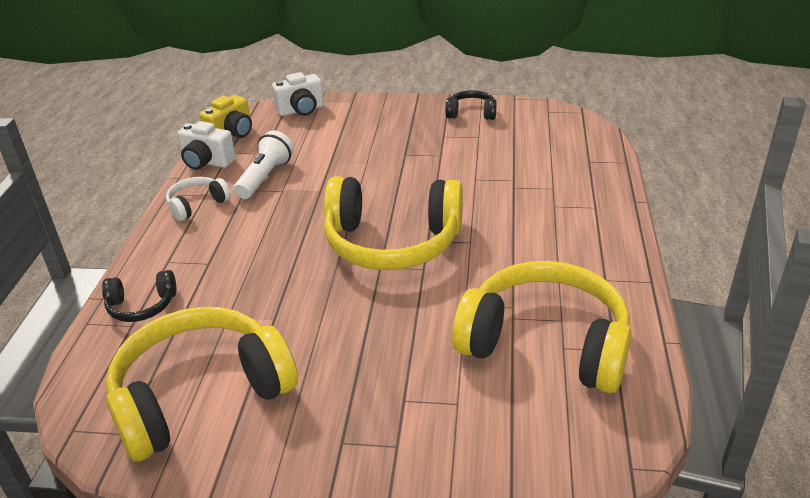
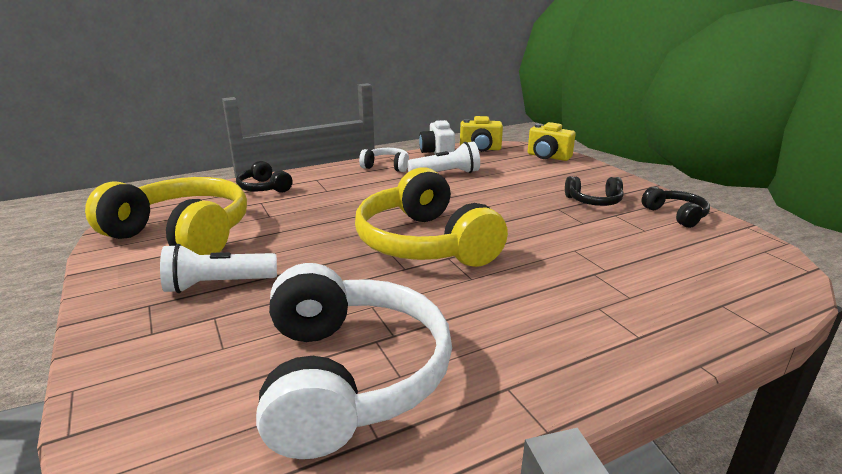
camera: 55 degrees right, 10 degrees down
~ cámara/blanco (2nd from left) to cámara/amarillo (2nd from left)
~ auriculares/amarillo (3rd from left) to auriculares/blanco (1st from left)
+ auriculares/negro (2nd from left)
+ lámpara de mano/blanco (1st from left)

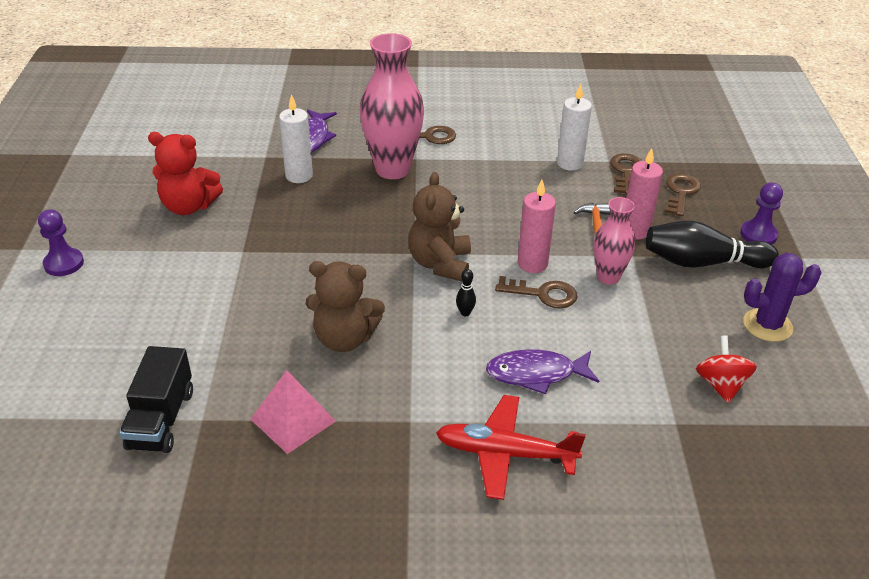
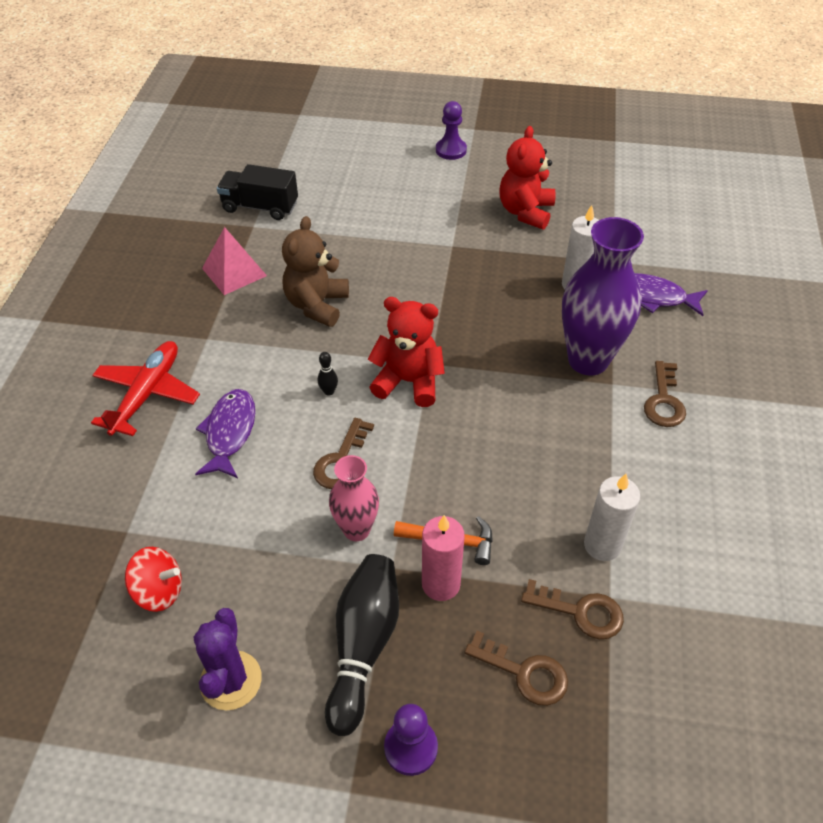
camera: 100 degrees right, 10 degrees up
~ florero/rosa (1st from left) to florero/morado
~ osito/marrón (2nd from left) to osito/rojo (1st from left)
- vela/rosa (1st from left)

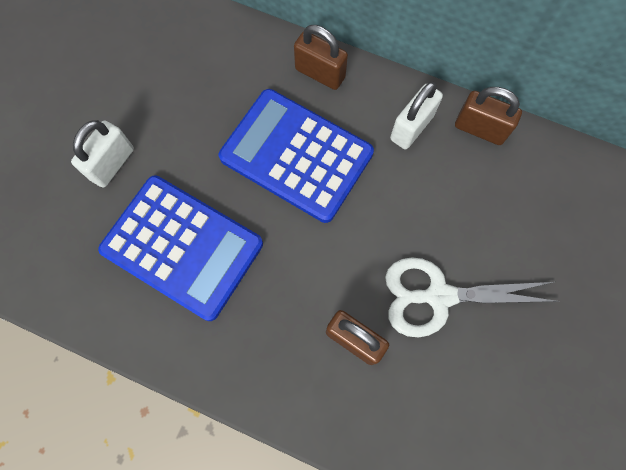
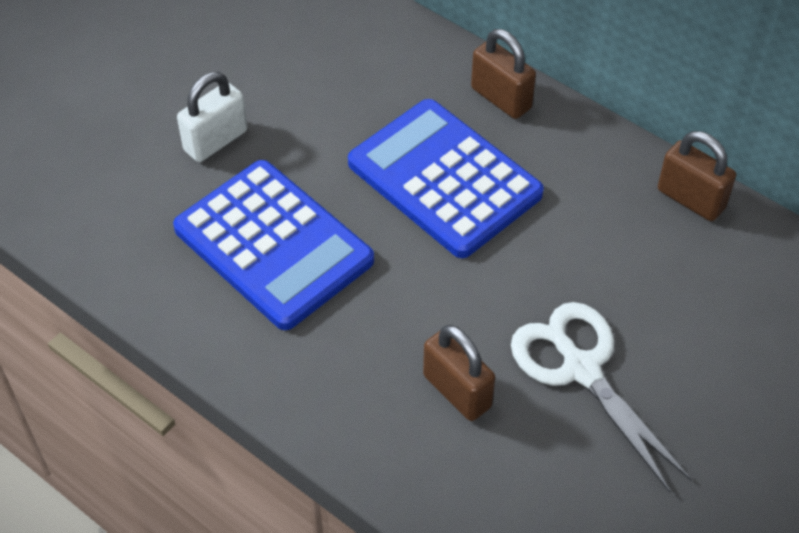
camera: 15 degrees right, 20 degrees down
- candado/blanco (2nd from left)
~ tijeras/blanco 45 degrees clockwise

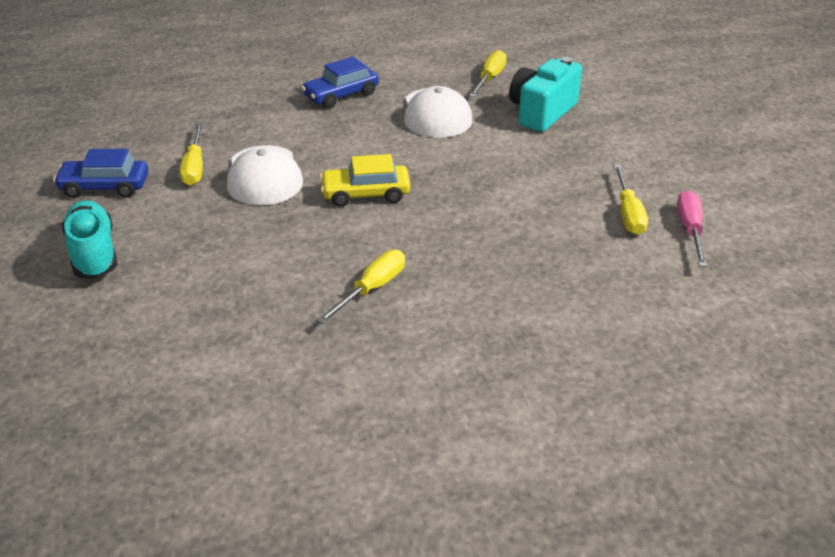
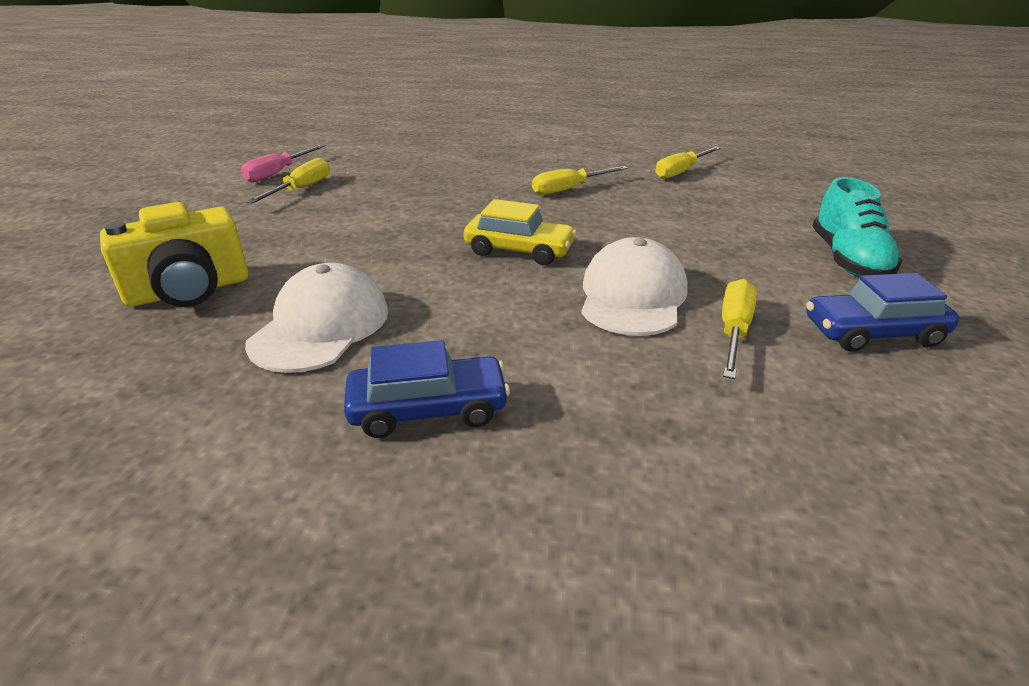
camera: 155 degrees left, 5 degrees down
~ destornillador/amarillo (3rd from left)
~ cámara/turquesa to cámara/amarillo
~ coche/azul (1st from left in the first image) 150 degrees clockwise

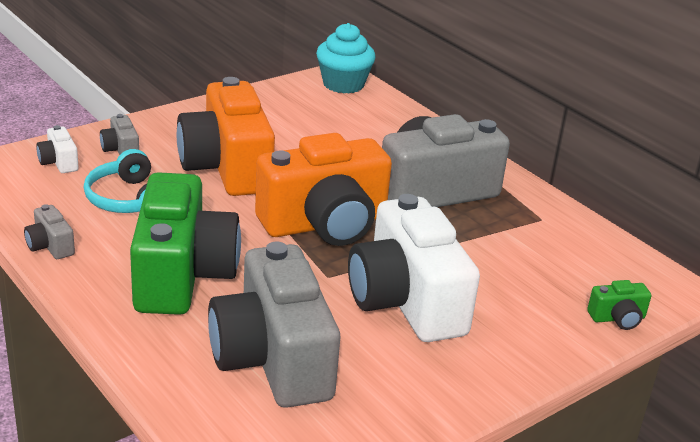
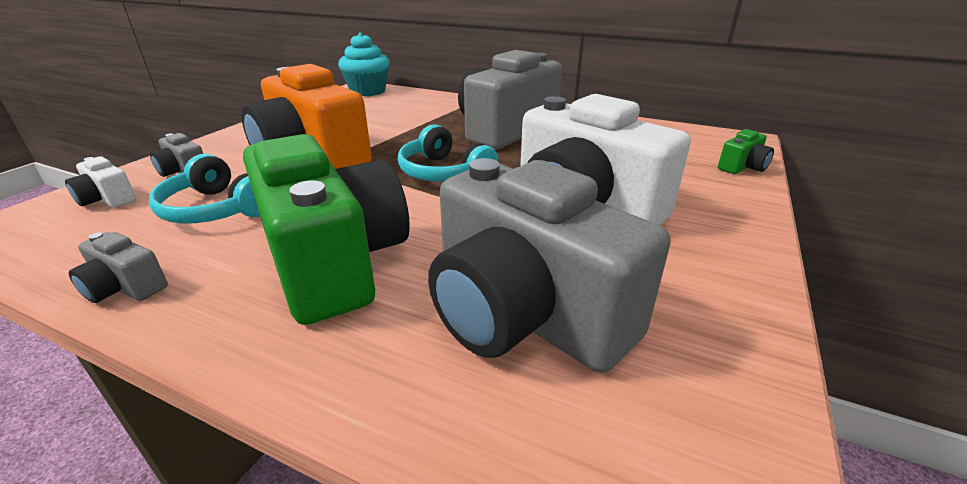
camera: 25 degrees left, 0 degrees up
~ cámara/naranja (2nd from left) to auriculares/turquesa (2nd from left)

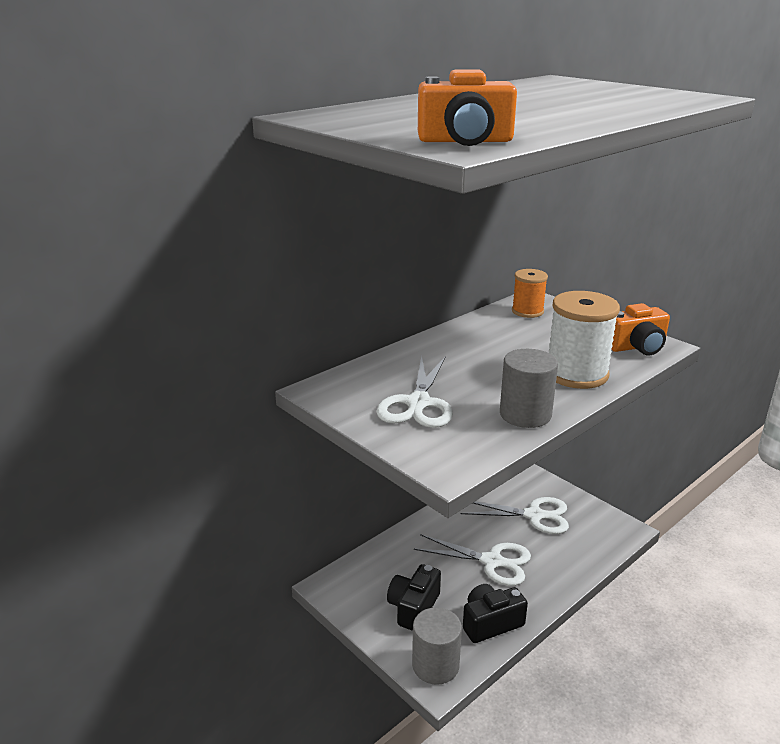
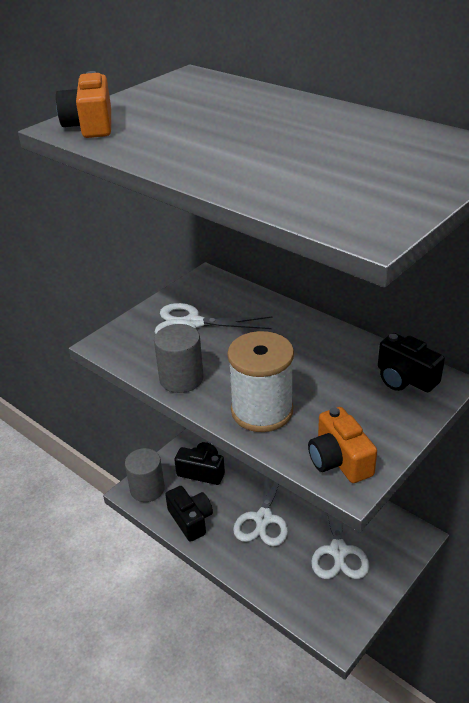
camera: 85 degrees right, 10 degrees up
~ carrete/naranja to cámara/negro (3rd from left)

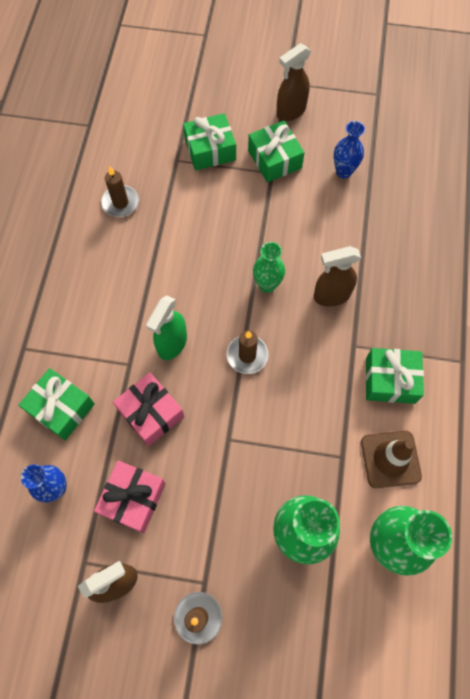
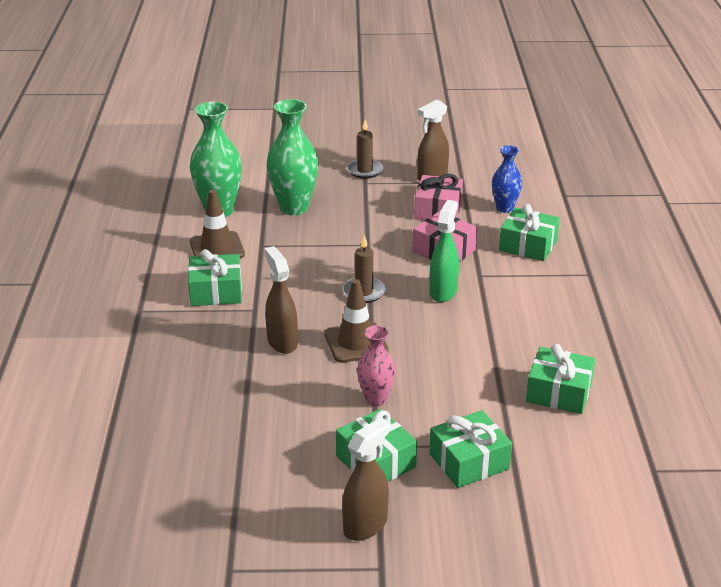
camera: 170 degrees right, 35 degrees down
- florero/azul (2nd from left)
~ vela/marrón (1st from left) to regalo/verde (5th from left)
~ florero/verde (1st from left) to cono de tráfico/marrón (2nd from left)
~ pulverizador/marrón (3rd from left in the first image) 90 degrees counterclockwise
+ florero/rosa

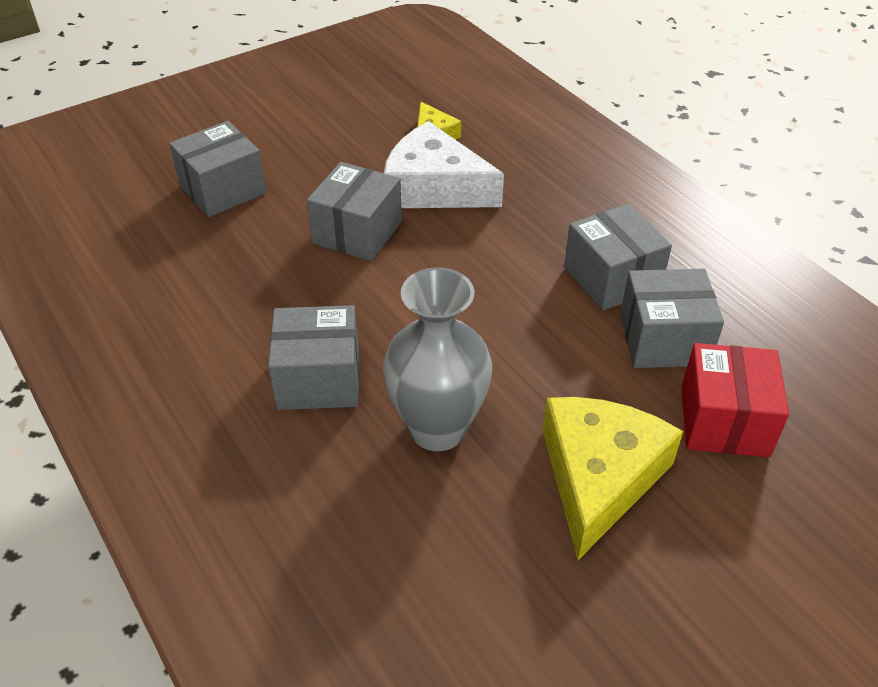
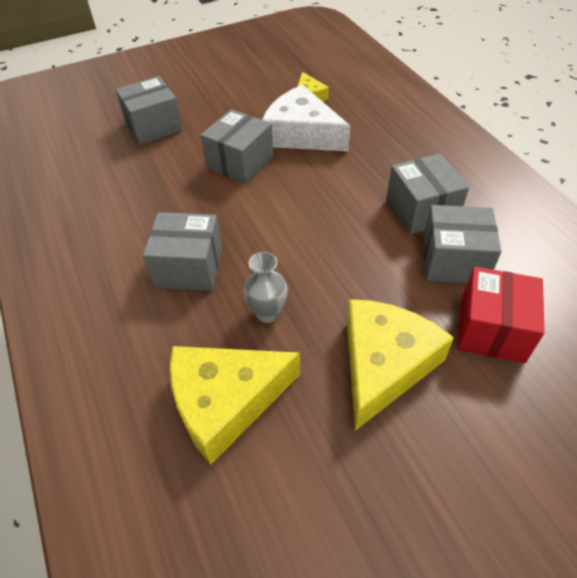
camera: 10 degrees right, 5 degrees up
~ florero/gris x0.54
+ queso/amarillo (1st from left)

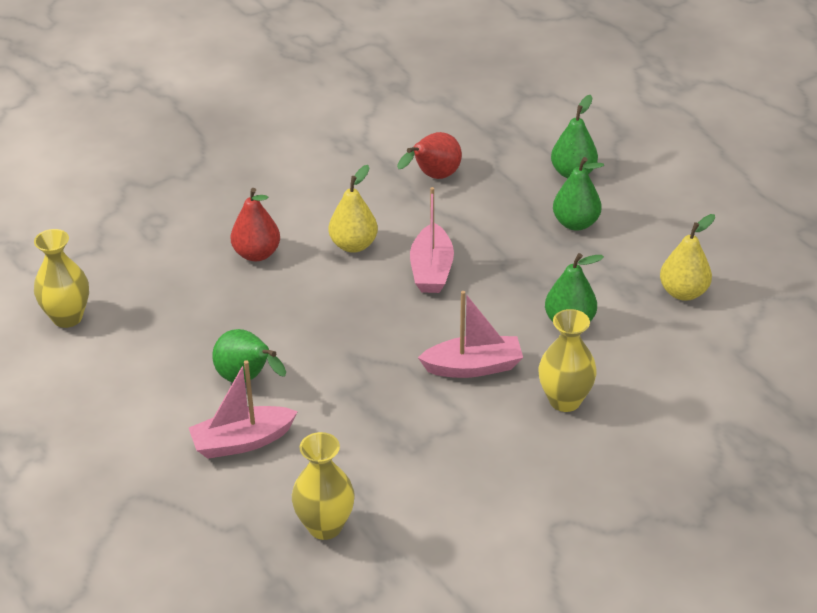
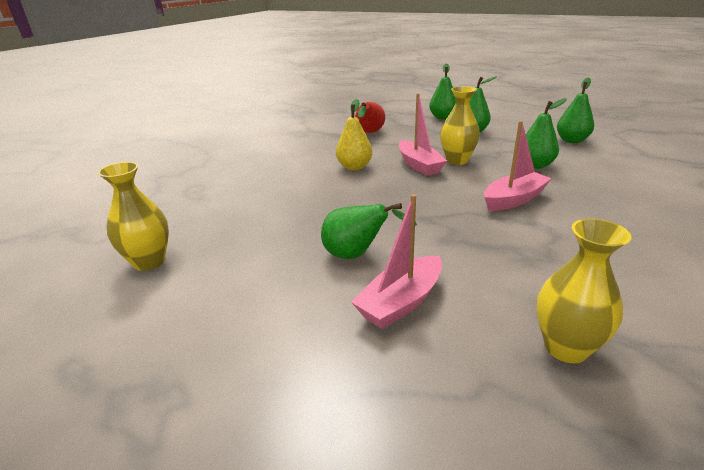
camera: 25 degrees left, 10 degrees down
- pera/rojo (1st from left)
~ pera/amarillo (2nd from left) to pera/verde (5th from left)
~ florero/amarillo (3rd from left in the first image) to florero/amarillo (2nd from left)

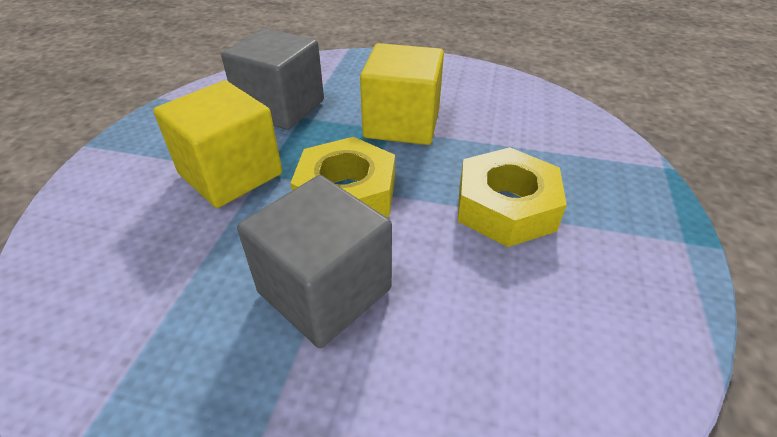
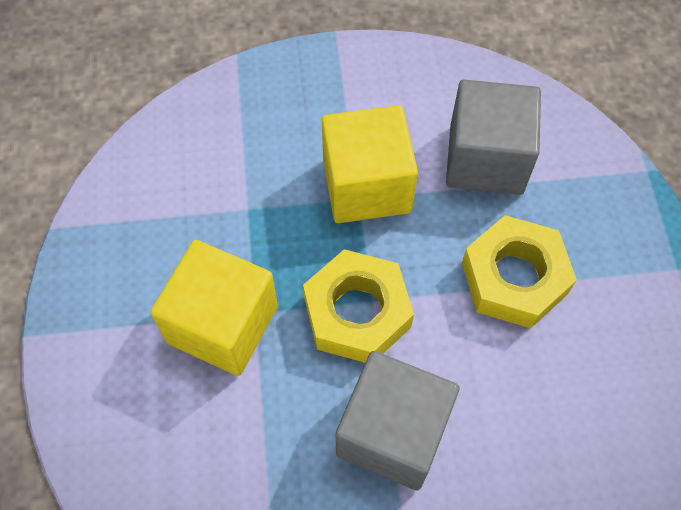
camera: 20 degrees left, 20 degrees up
~ cubo/gris (1st from left in the first image) to cubo/gris (2nd from left)

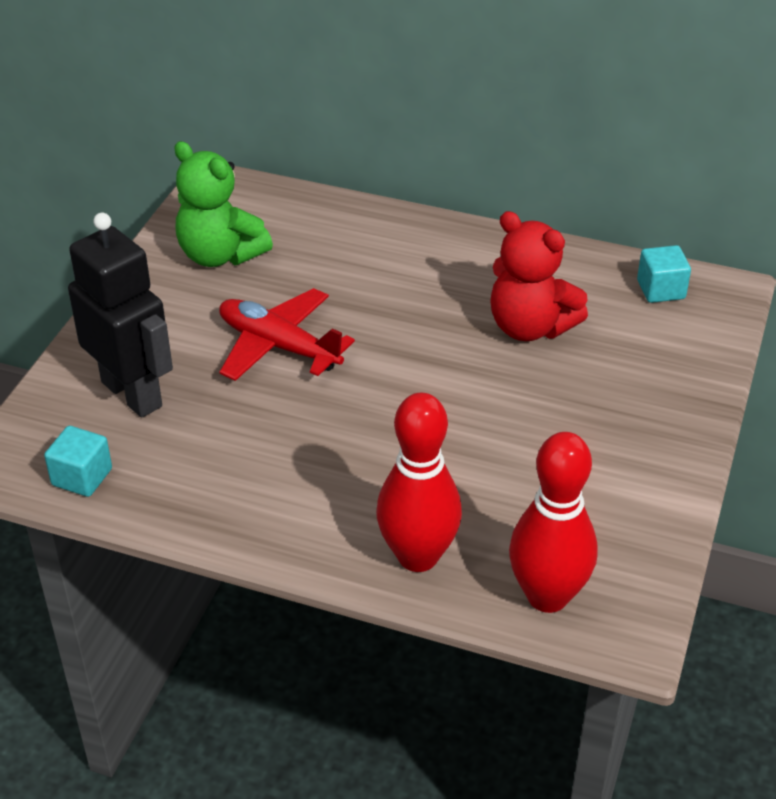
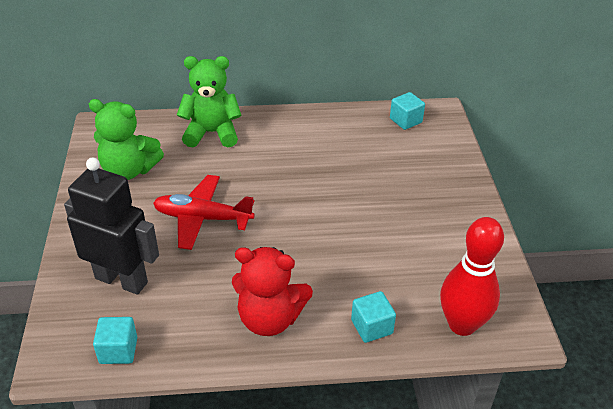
camera: 25 degrees left, 0 degrees up
~ osito/rojo
~ bolo/rojo (1st from left) to cubo/turquesa (2nd from left)
+ osito/verde (2nd from left)

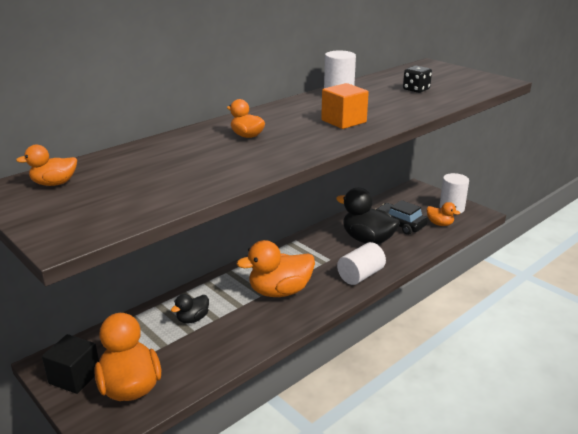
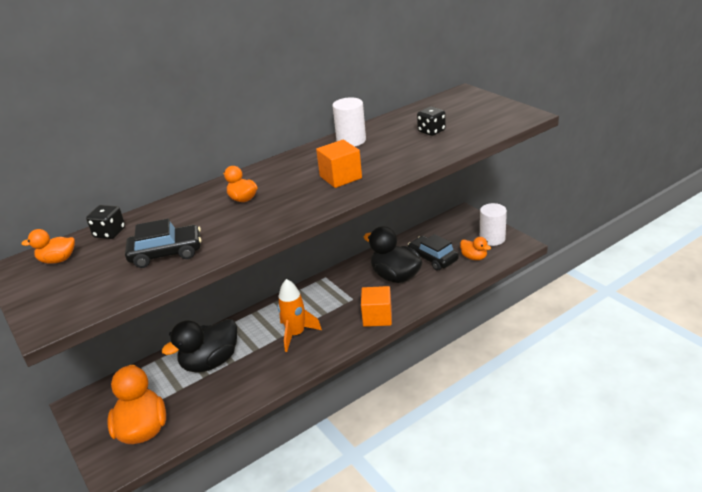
camera: 10 degrees right, 5 degrees up
~ pato/naranja (4th from left) to cohete/naranja
~ cilindro/blanco (2nd from left) to cubo/naranja (2nd from left)
~ pato/negro (1st from left) x1.94
- cubo/negro
+ dado/negro (1st from left)
+ coche/negro (1st from left)

